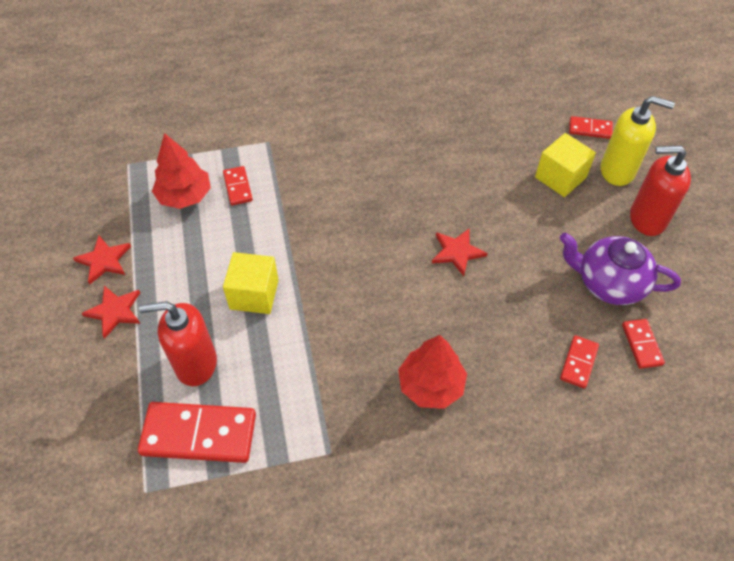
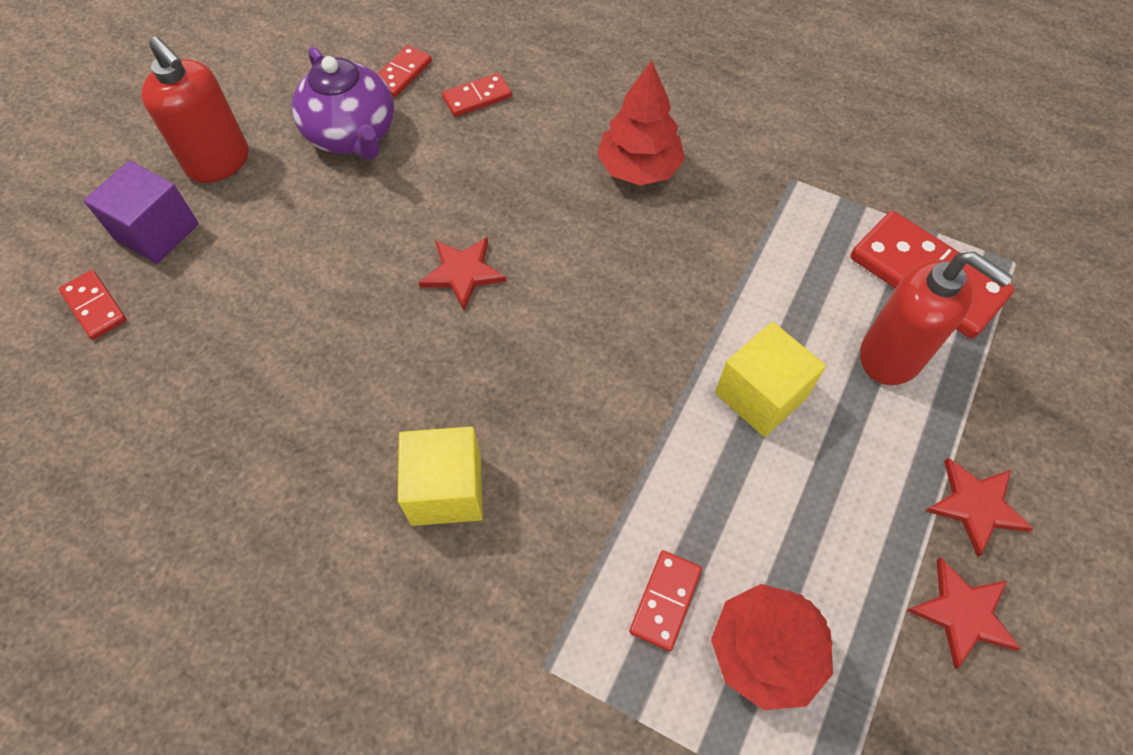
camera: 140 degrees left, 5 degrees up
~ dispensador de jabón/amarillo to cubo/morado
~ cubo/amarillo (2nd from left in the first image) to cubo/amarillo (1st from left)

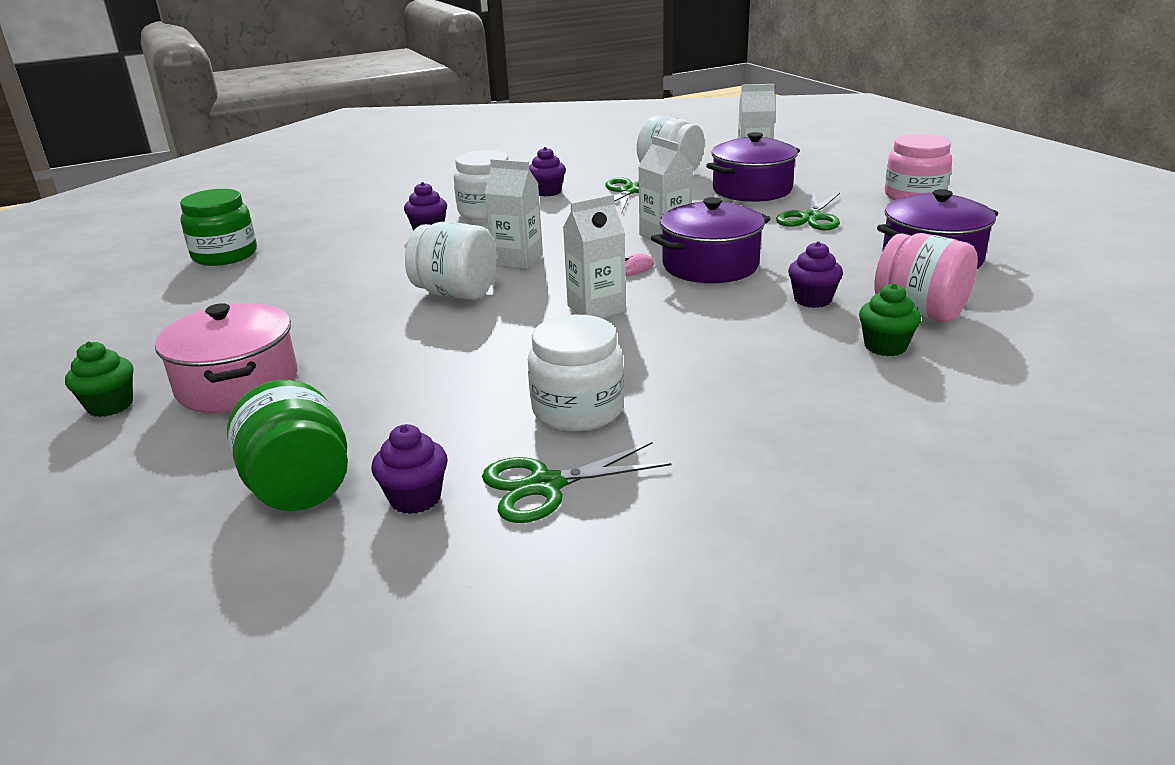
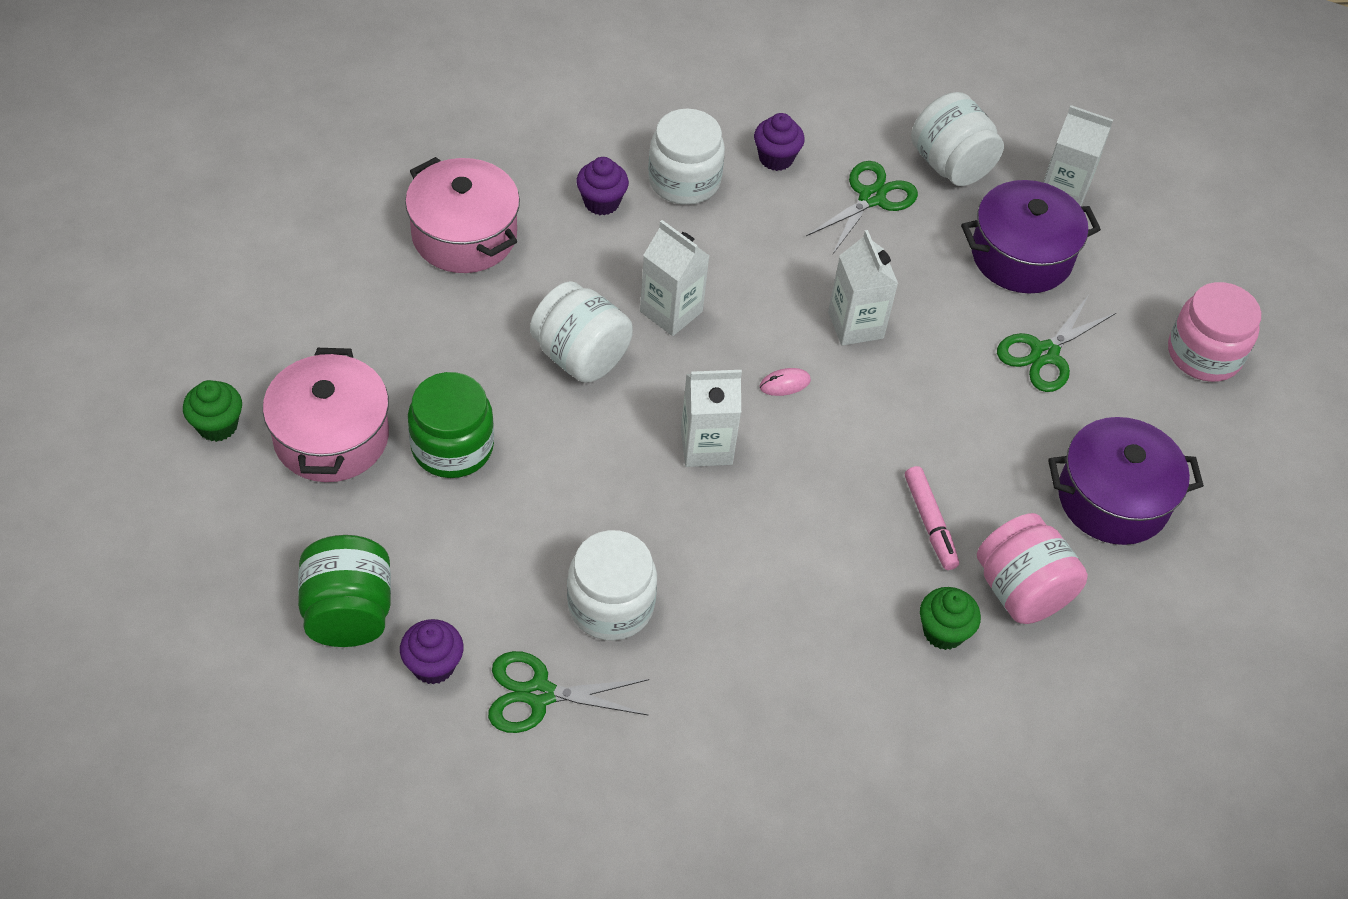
camera: 15 degrees right, 25 degrees up
~ tarro/verde (1st from left in the first image) to tarro/verde (2nd from left)
- olla/morado (1st from left)
~ magdalena/morado (4th from left) to rotulador/rosa
+ olla/rosa (2nd from left)

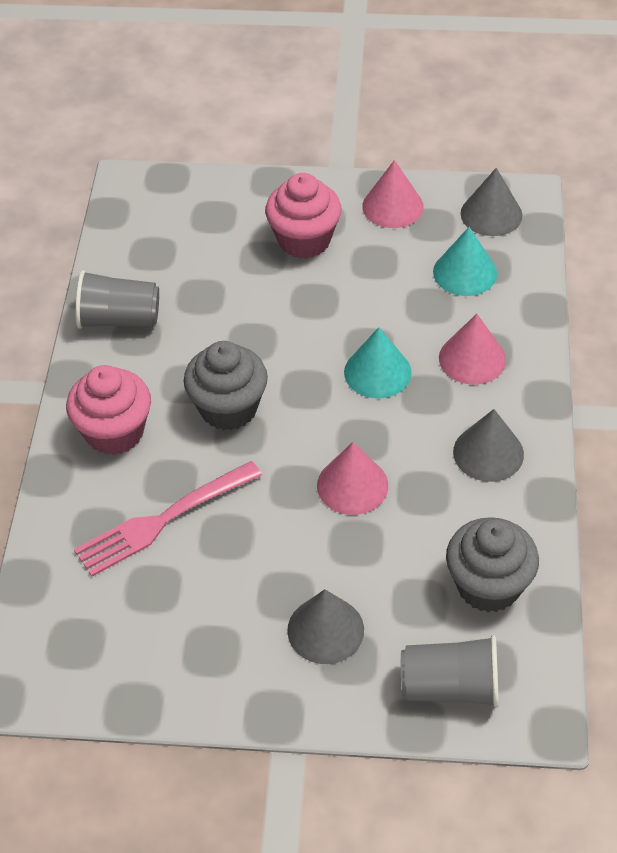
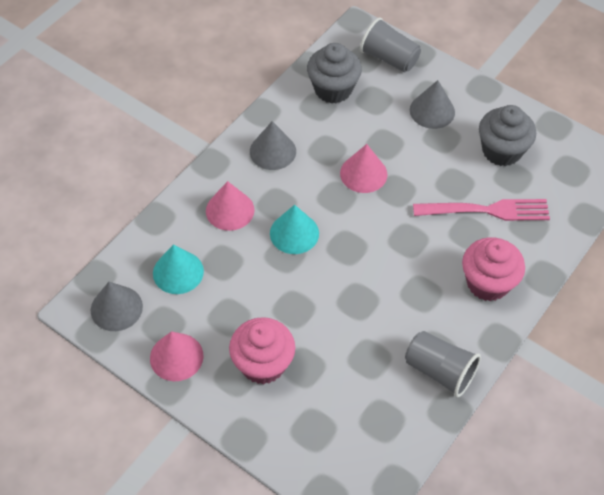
camera: 150 degrees left, 5 degrees up
~ magdalena/gris (1st from left in the first image) to magdalena/gris (2nd from left)

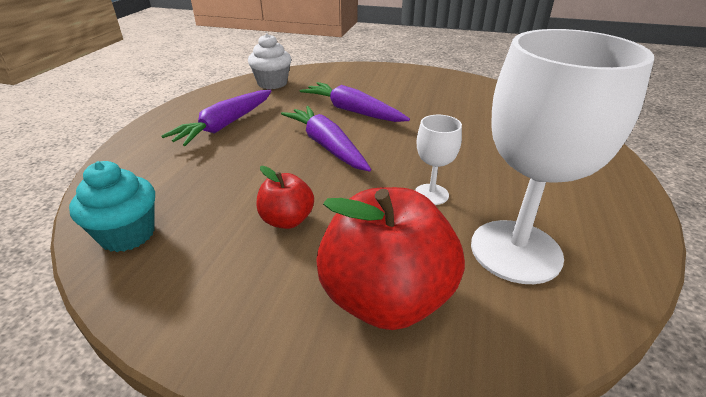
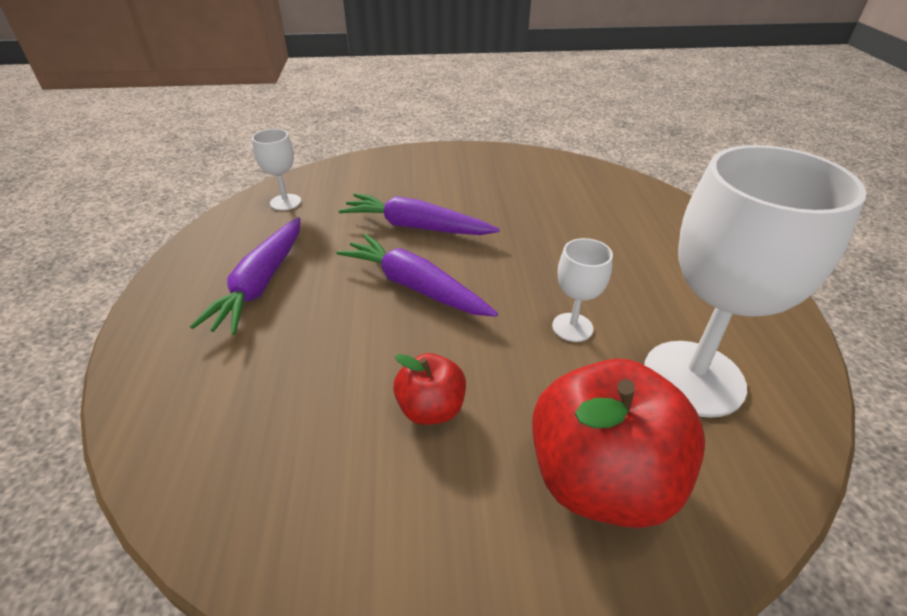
camera: 20 degrees left, 5 degrees up
~ magdalena/blanco to copa/blanco (1st from left)
- magdalena/turquesa

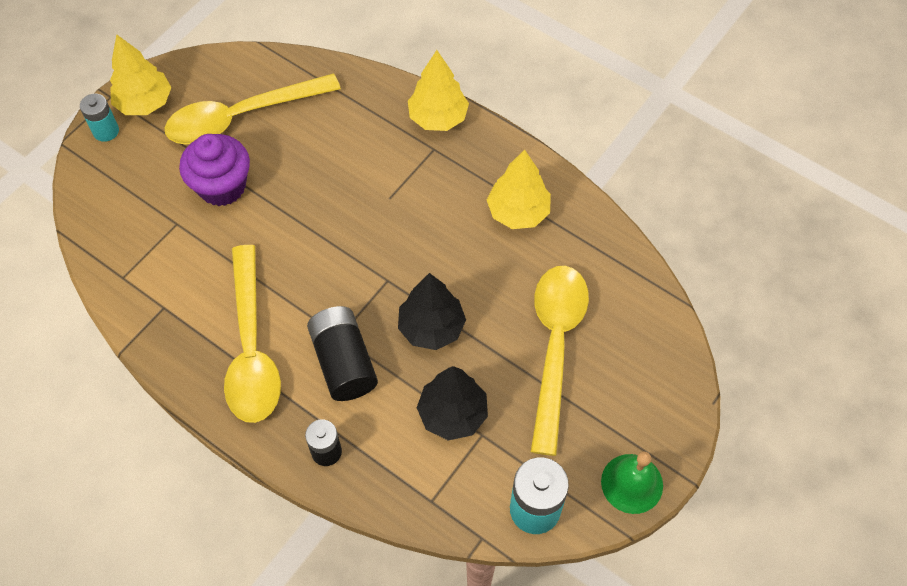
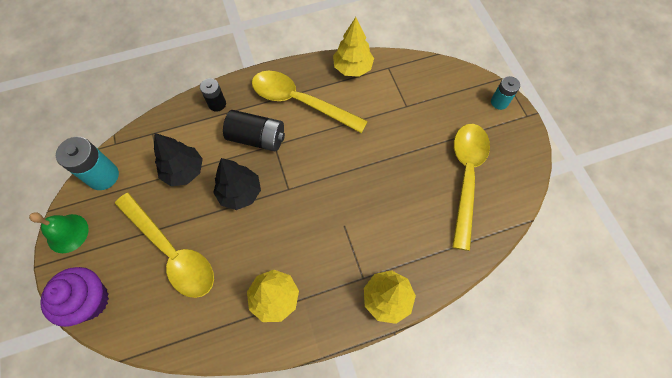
camera: 125 degrees right, 5 degrees up
~ árbol/amarillo (1st from left in the first image) to árbol/amarillo (2nd from left)
~ magdalena/morado

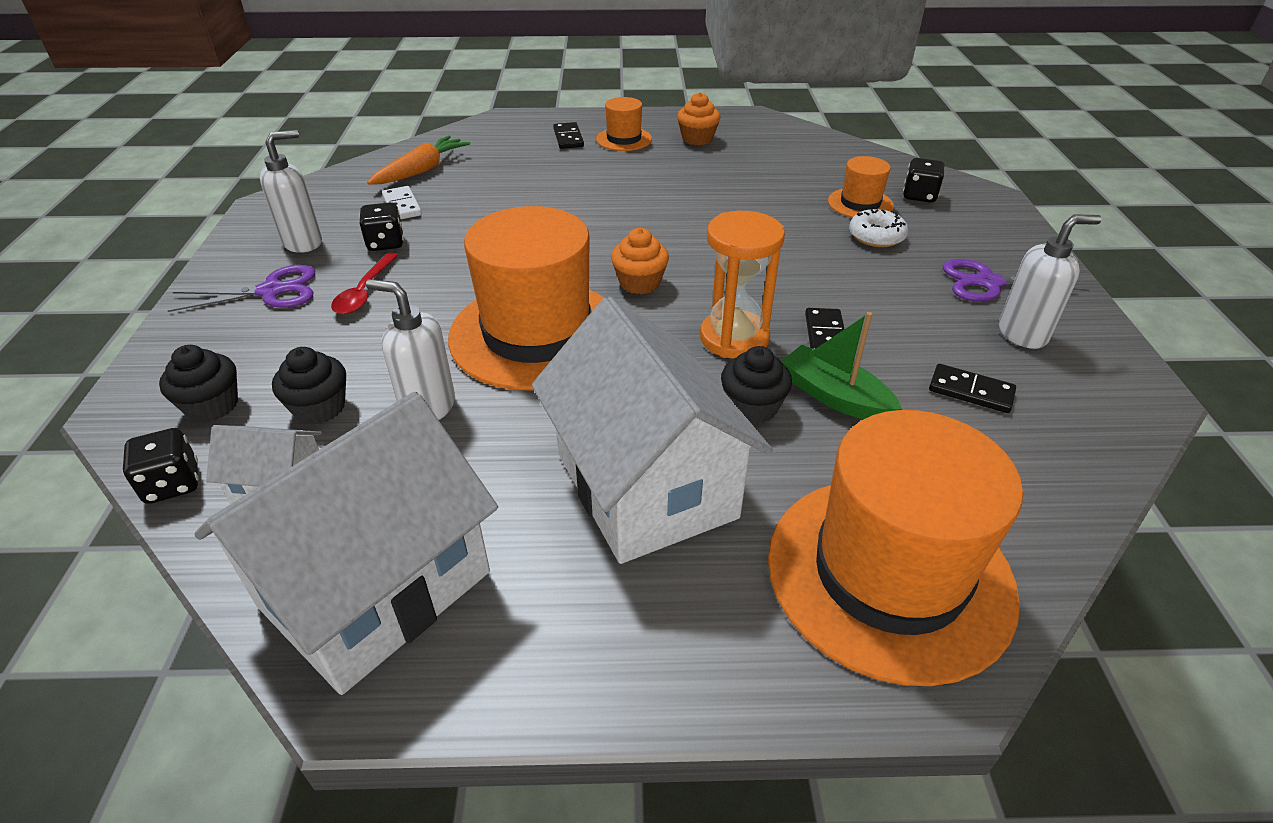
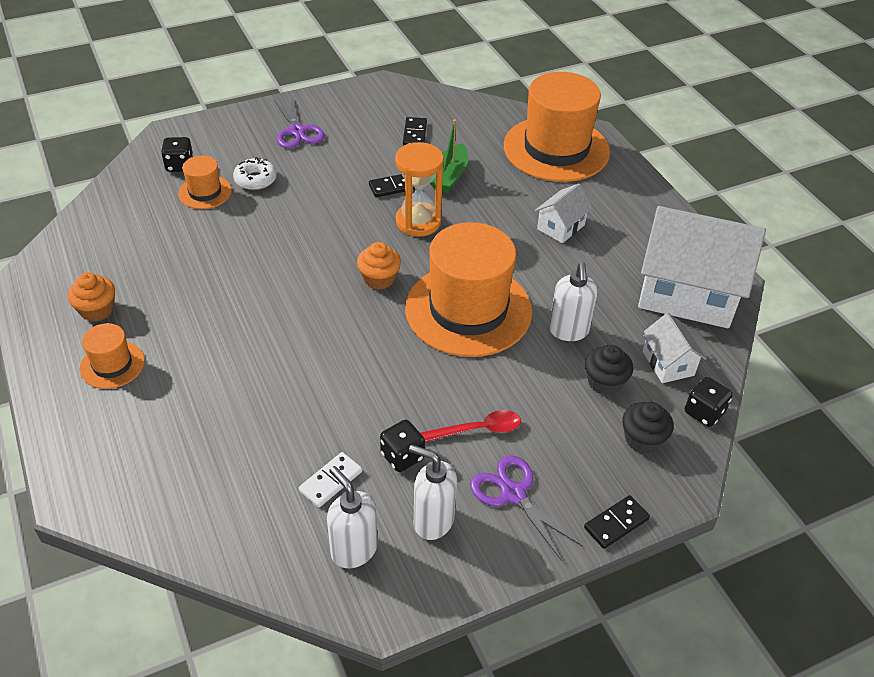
camera: 115 degrees left, 5 degrees up
~ ficha de dominó/negro (1st from left in the first image) to ficha de dominó/negro (3rd from left)
- zanahoria/naranja
~ dispensador de jabón/blanco (3rd from left in the first image) to dispensador de jabón/blanco (1st from left)
~ casa/blanco (3rd from left in the first image) x0.46
- magdalena/negro (3rd from left)

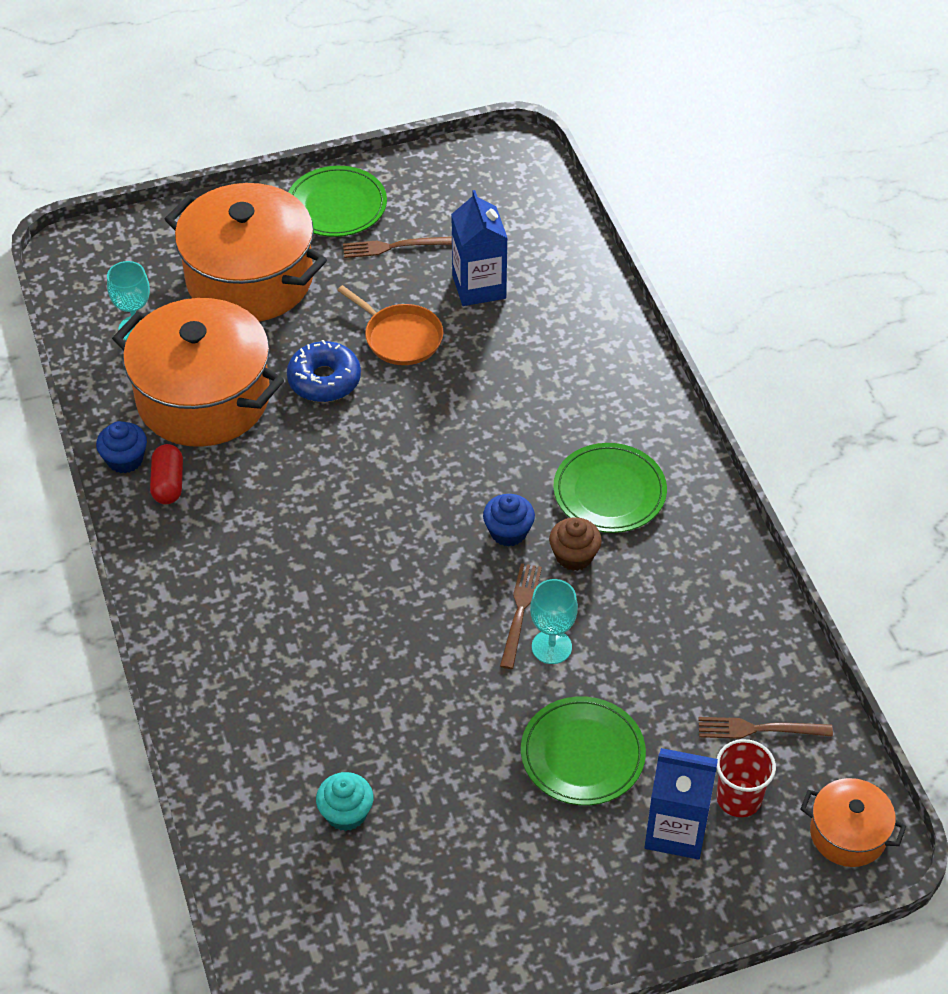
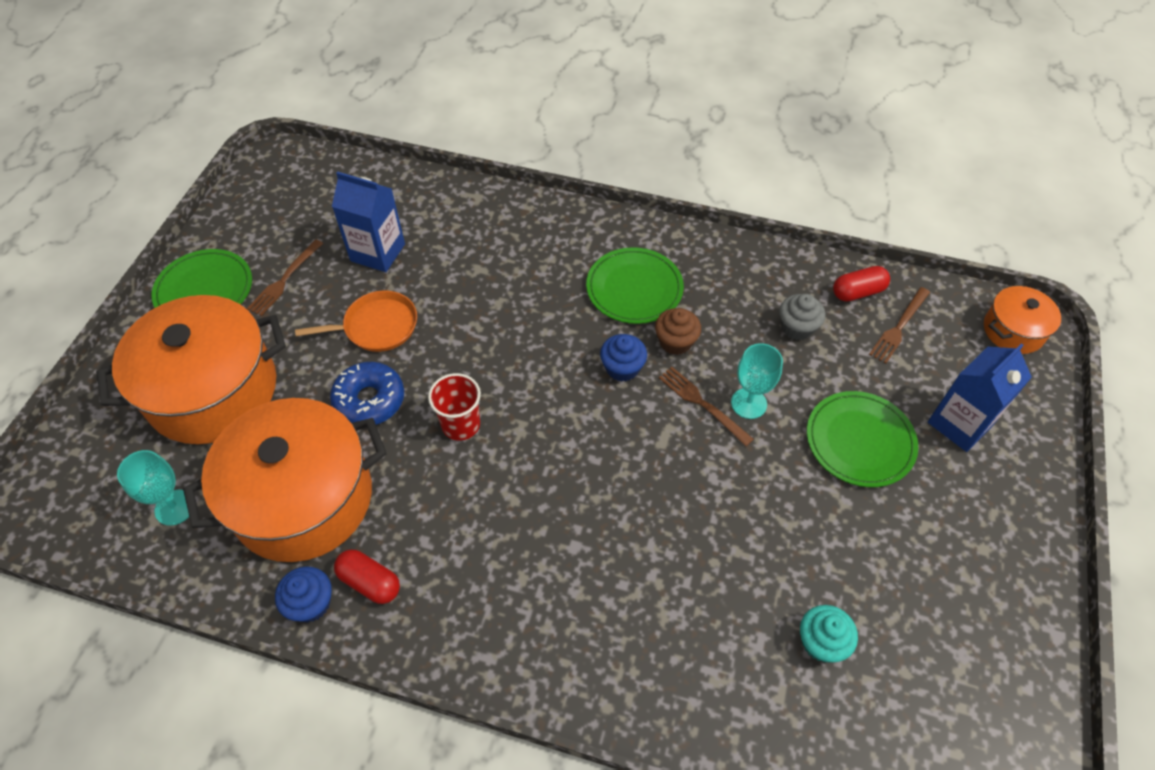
camera: 55 degrees left, 5 degrees up
~ vaso/rojo
+ cápsula/rojo (2nd from left)
+ magdalena/gris

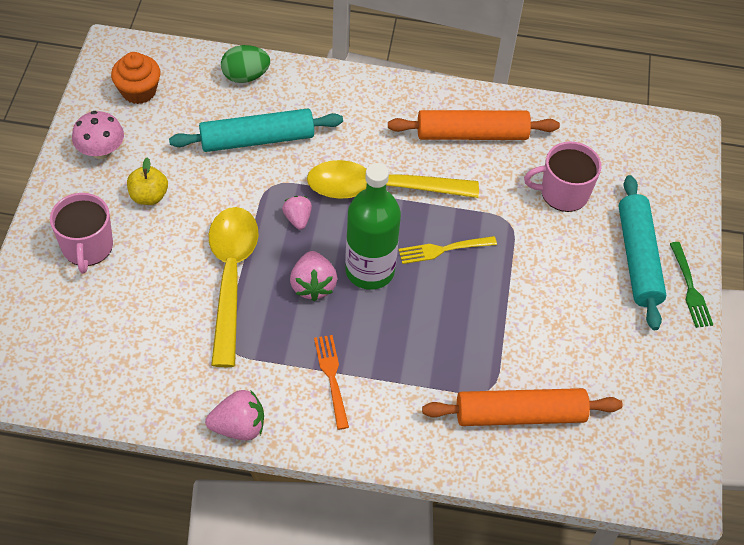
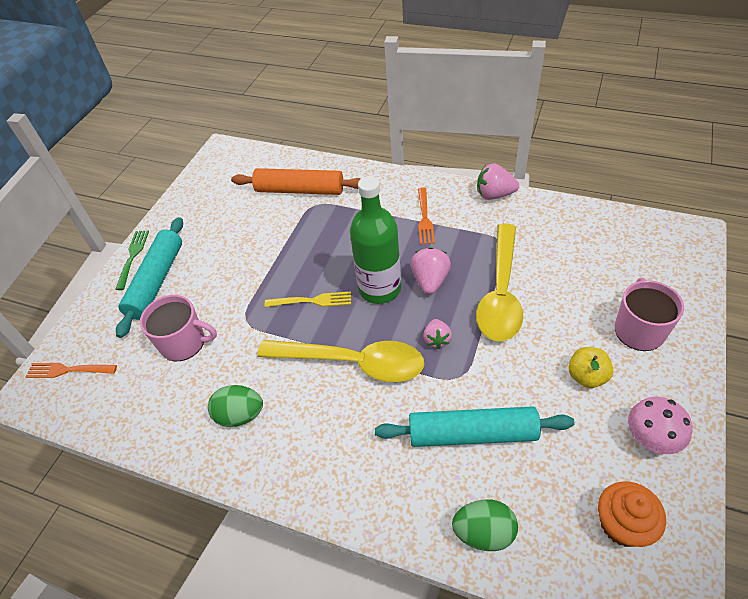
camera: 160 degrees left, 5 degrees down
~ rodillo/naranja (1st from left) to huevo/verde (1st from left)
+ tenedor/naranja (1st from left)

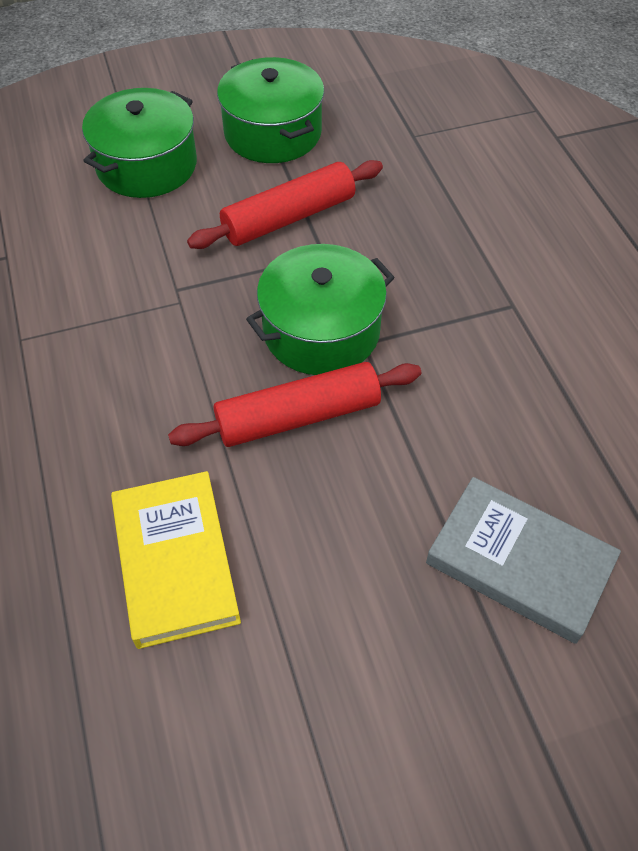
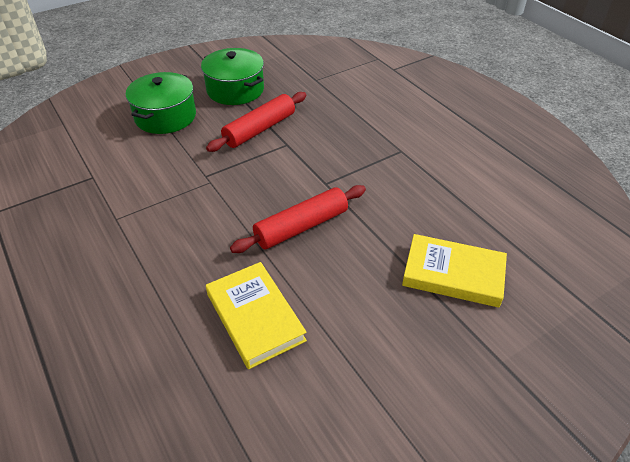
camera: 15 degrees left, 10 degrees down
- olla/verde (3rd from left)
~ libro/gris to libro/amarillo (2nd from left)

